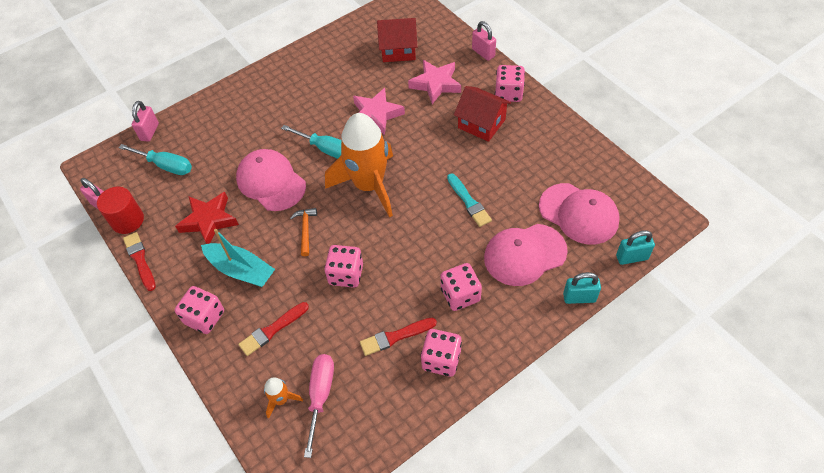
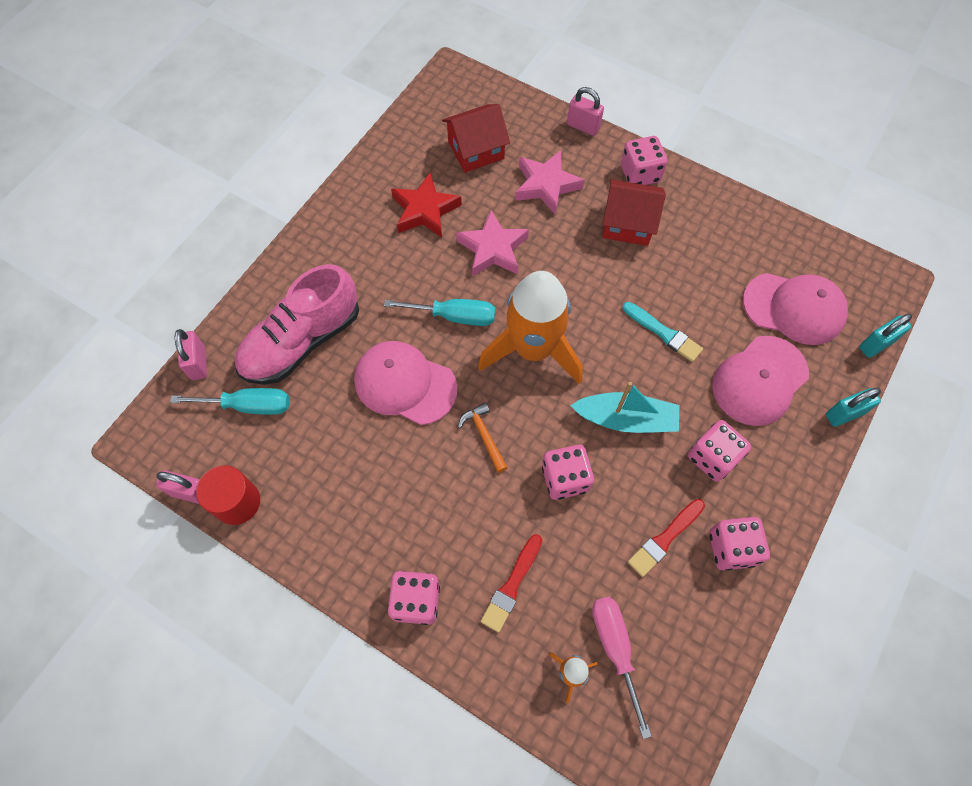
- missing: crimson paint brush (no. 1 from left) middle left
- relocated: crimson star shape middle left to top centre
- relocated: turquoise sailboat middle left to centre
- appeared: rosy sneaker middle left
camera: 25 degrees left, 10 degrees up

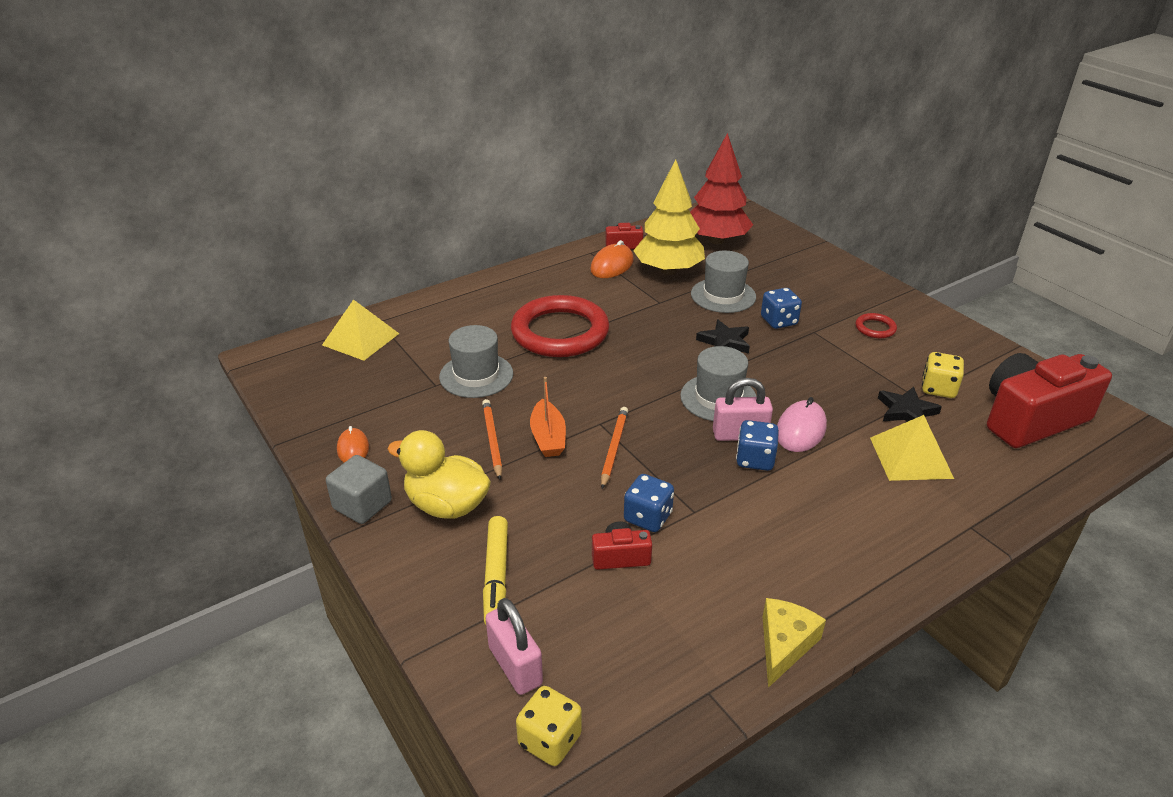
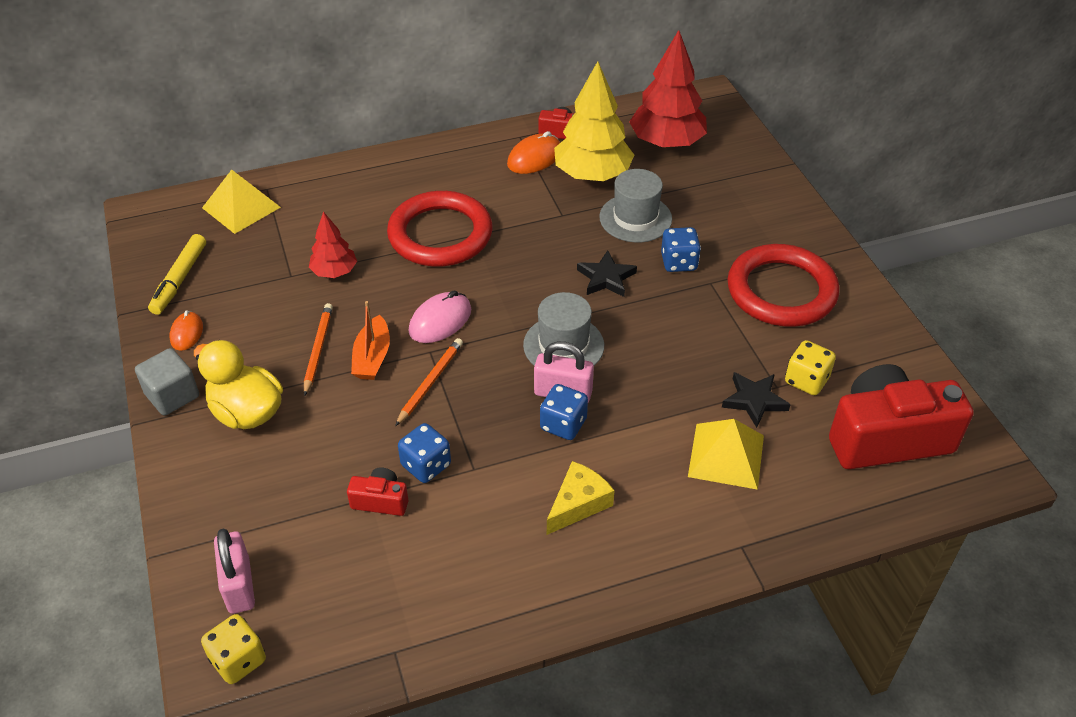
- exchanged: gray tall hat (no. 1 from left) centre to crimson tree (no. 1 from left) middle left
- relocated: yellow felt pen bottom centre to middle left
- relocated: yellow cheese wedge bottom right to bottom centre
- relocated: rosy PC mouse middle right to centre
- size: crimson hoop (no. 2 from left) middle right = middle right x2.42
camera: 15 degrees right, 10 degrees up

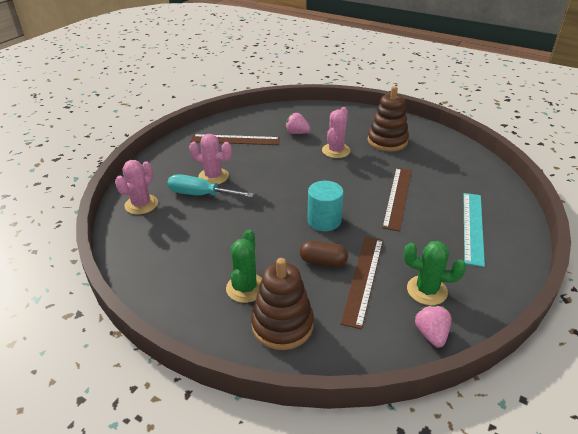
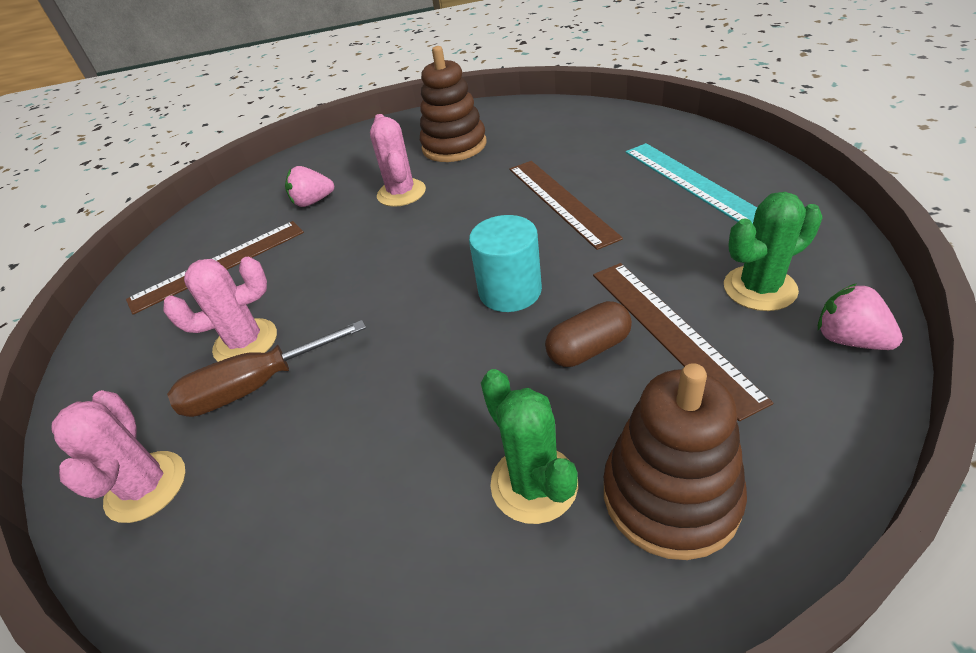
- colour: turquoise screwdriver centre to brown screwdriver middle left
camera: 35 degrees left, 5 degrees up

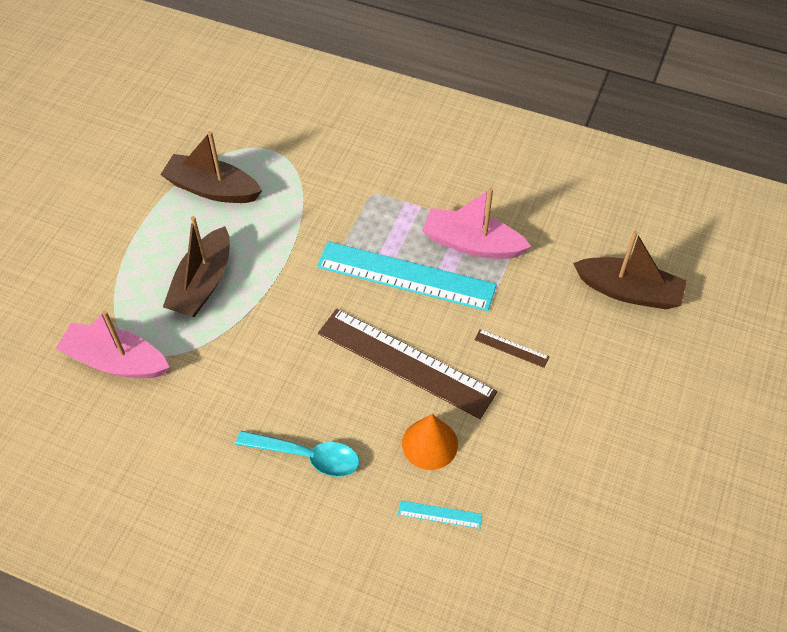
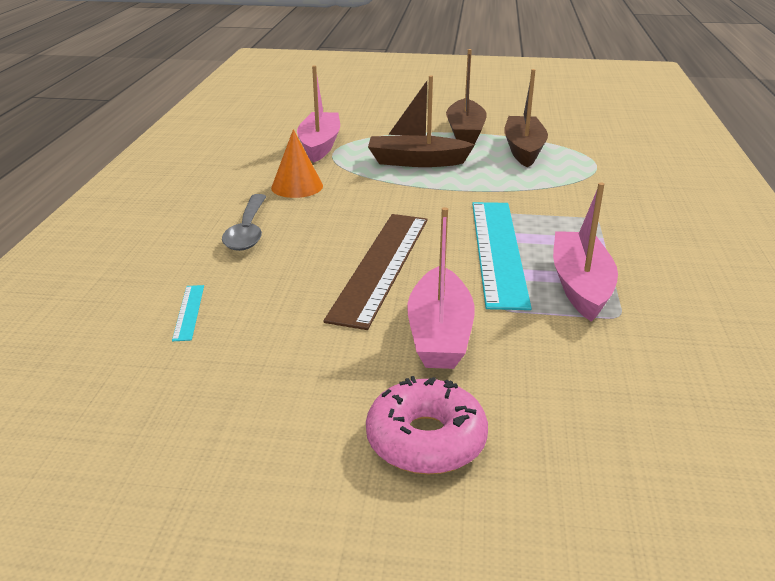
- colour: turquoise teaspoon bottom centre to gray teaspoon middle left
- relocated: orange-coloured cone bottom centre to top centre
- exchanged: brown measuring stick (no. 2 from left) centre to rosy sailboat (no. 2 from left) centre
- relocated: brown sailboat (no. 3 from left in the first image) middle right to brown sailboat (no. 2 from left) top centre
- appeared: rosy doughnut bottom centre
camera: 75 degrees right, 25 degrees down

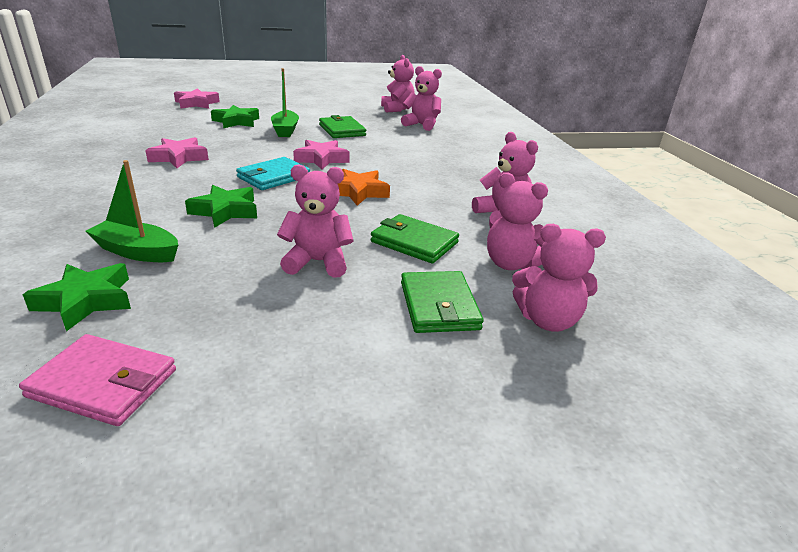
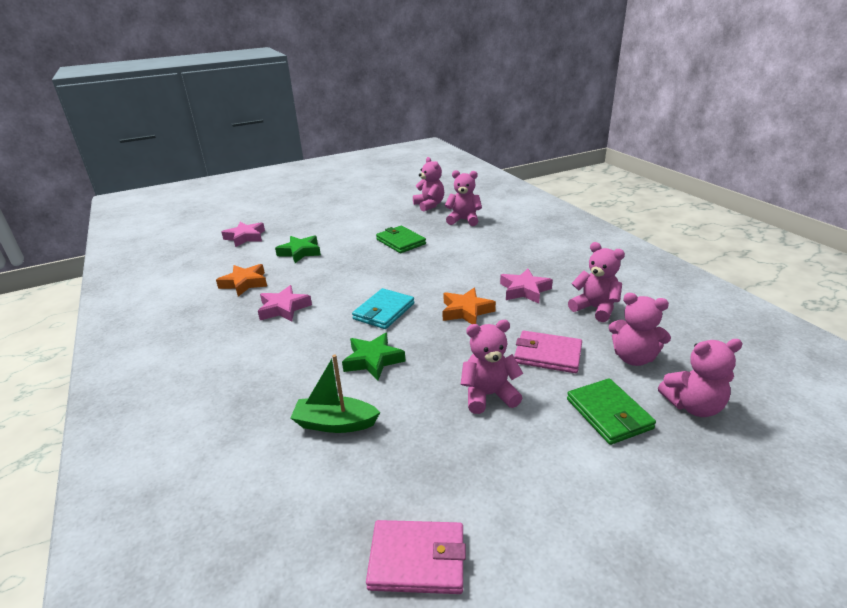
- missing: green star shape (no. 1 from left) middle left
- missing: green sailboat (no. 2 from left) top centre
- relocated: rosy star shape (no. 3 from left) top centre to centre
- colour: green card wallet (no. 2 from left) centre to rosy card wallet (no. 2 from left) centre
- appeared: orange-coloured star shape (no. 1 from left) middle left
camera: 10 degrees left, 0 degrees up

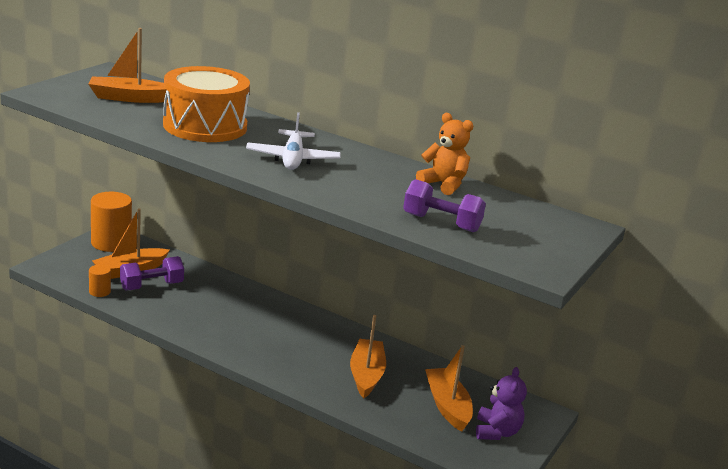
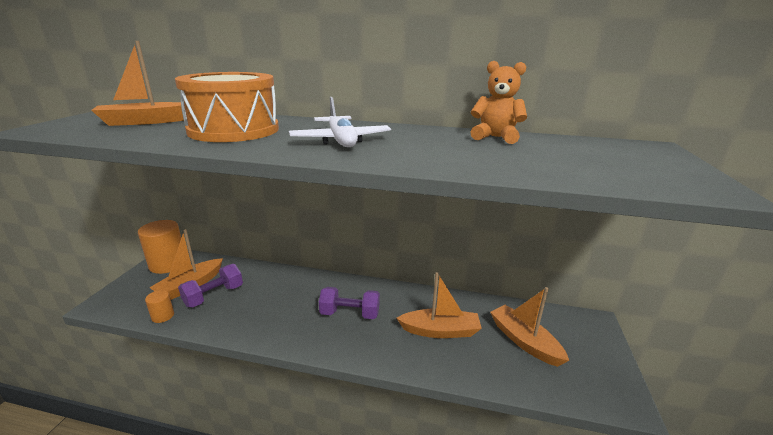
- spun: orange-coloured sailboat (no. 3 from left) bottom centre = bottom centre 105 degrees clockwise
- relocated: royal purple hand weight (no. 2 from left) centre to bottom centre
- missing: royal purple teddy bottom right
camera: 15 degrees left, 0 degrees up

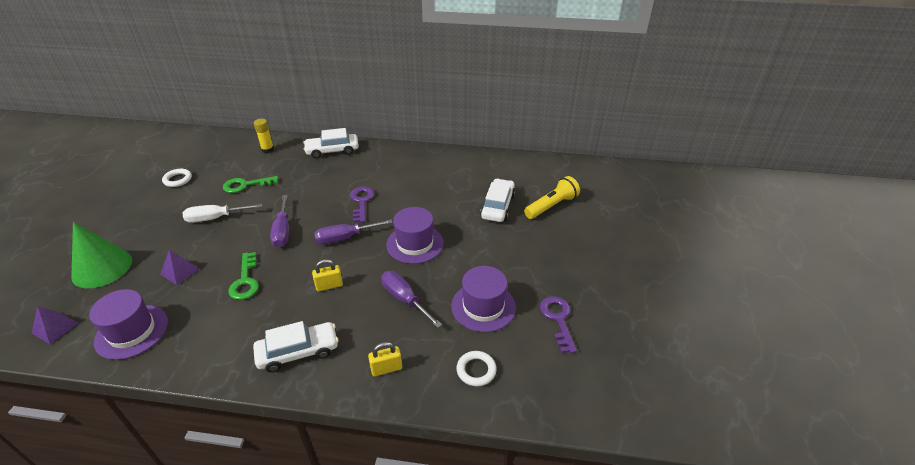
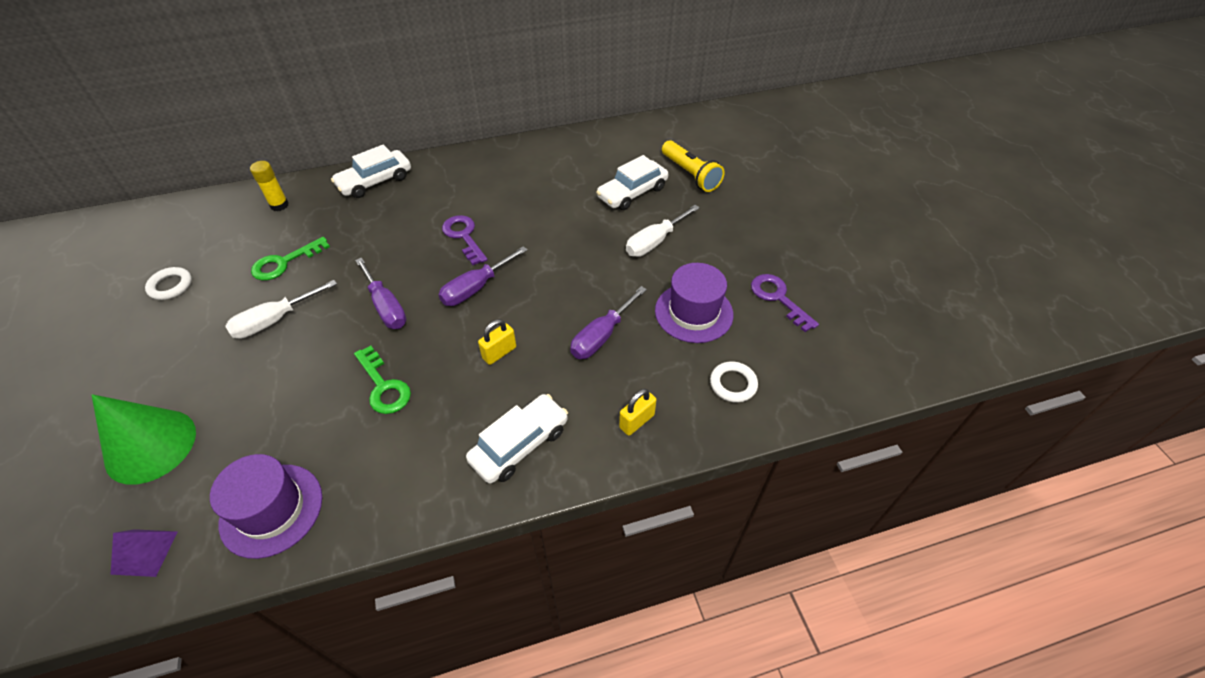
- missing: royal purple pyramid (no. 2 from left) middle left
- spun: royal purple screwdriver (no. 3 from left) centre = centre 75 degrees counterclockwise
- missing: royal purple tall hat (no. 2 from left) centre
- spun: pure white automobile (no. 3 from left) centre = top centre 120 degrees counterclockwise
- spun: yellow torch centre = top centre 120 degrees clockwise
- appeared: pure white screwdriver (no. 2 from left) centre
camera: 25 degrees left, 10 degrees up

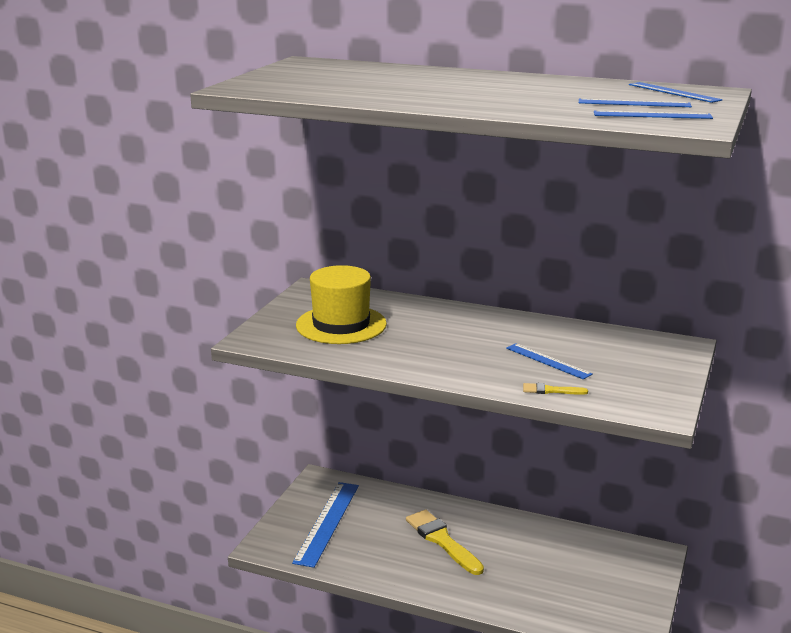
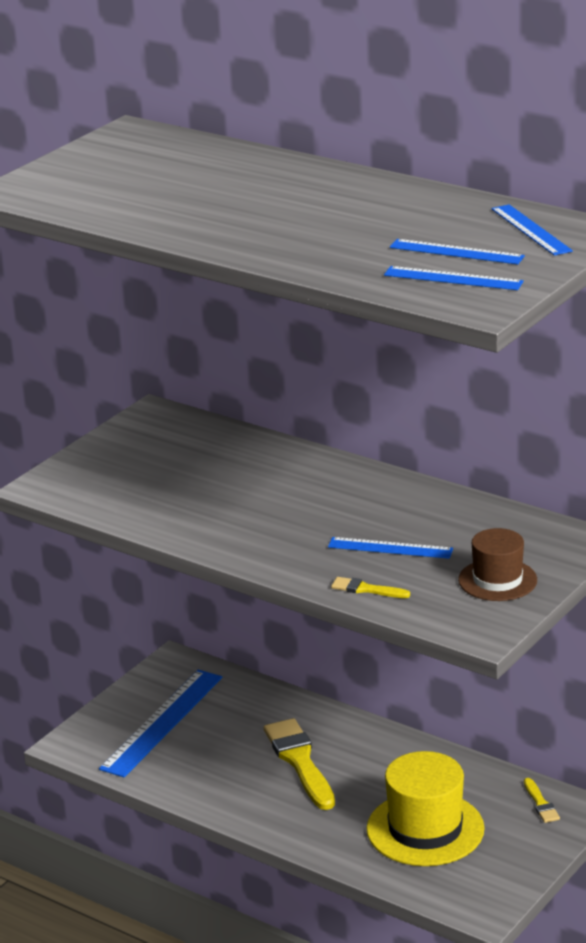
- relocated: yellow tall hat centre to bottom right
- spun: cobalt measuring stick (no. 2 from left) middle right = centre 45 degrees counterclockwise
- appeared: brown tall hat middle right
- appeared: yellow paint brush (no. 3 from left) bottom right
camera: 15 degrees right, 5 degrees up

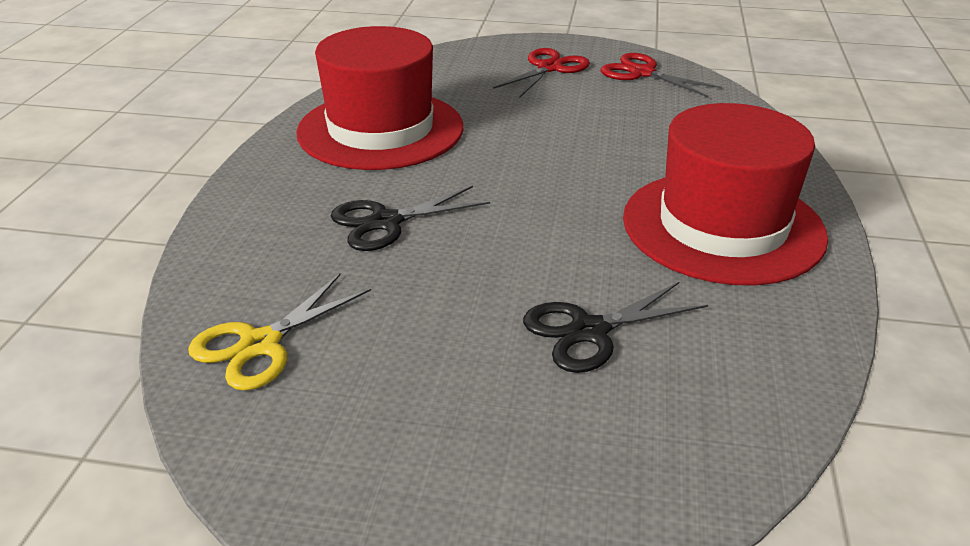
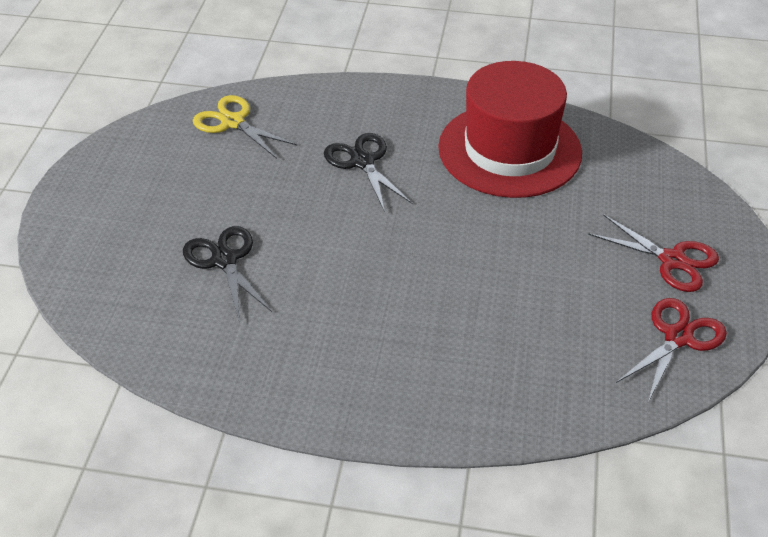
- missing: crimson tall hat (no. 2 from left) middle right
camera: 90 degrees right, 10 degrees up

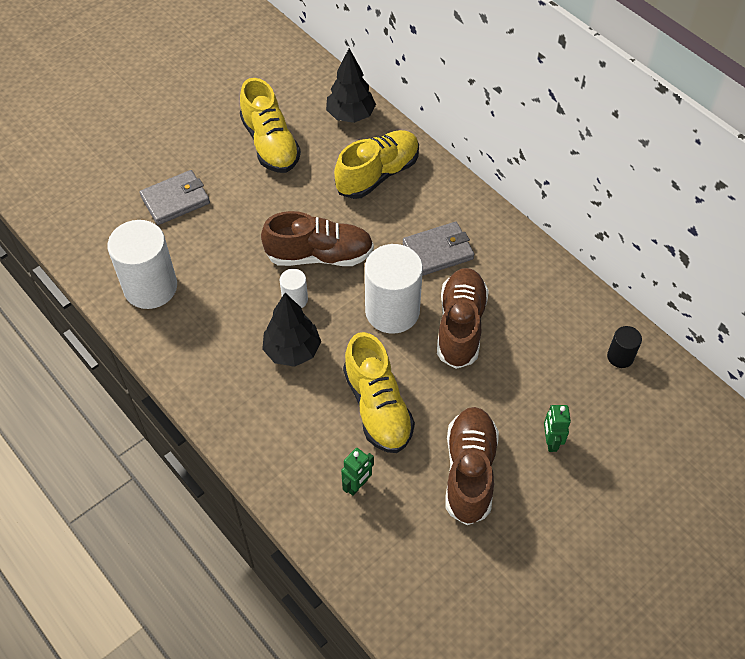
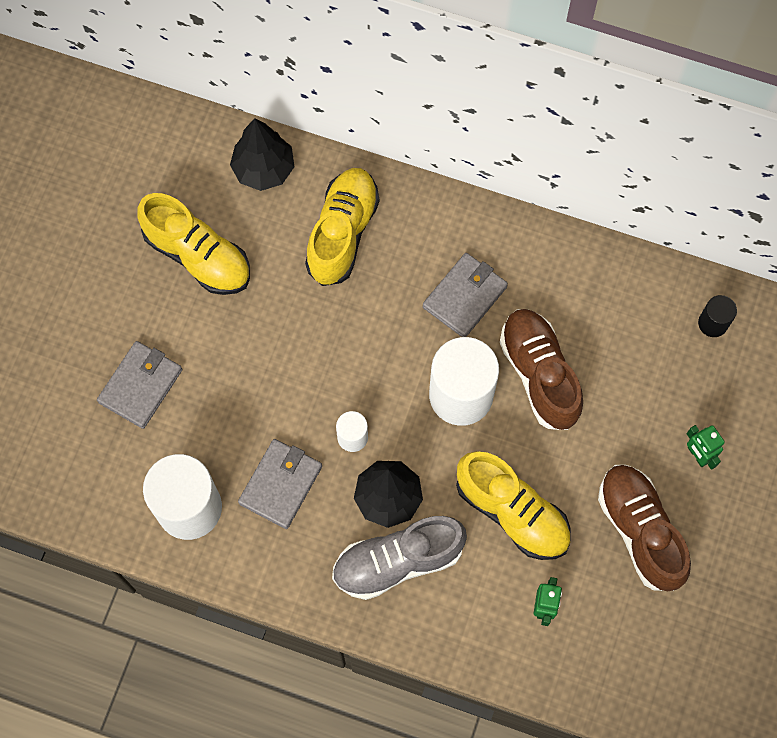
- missing: brown sneaker (no. 1 from left) centre
- appeared: gray card wallet (no. 2 from left) centre
- appeared: gray sneaker bottom centre
camera: 30 degrees left, 15 degrees up

